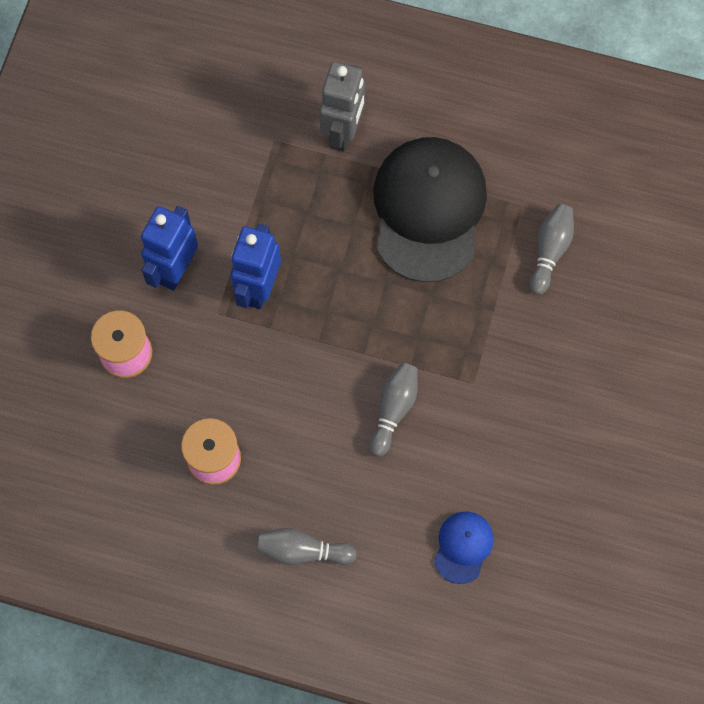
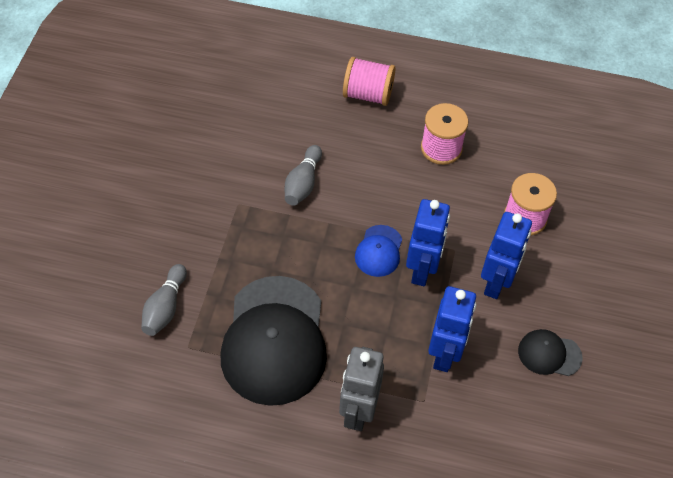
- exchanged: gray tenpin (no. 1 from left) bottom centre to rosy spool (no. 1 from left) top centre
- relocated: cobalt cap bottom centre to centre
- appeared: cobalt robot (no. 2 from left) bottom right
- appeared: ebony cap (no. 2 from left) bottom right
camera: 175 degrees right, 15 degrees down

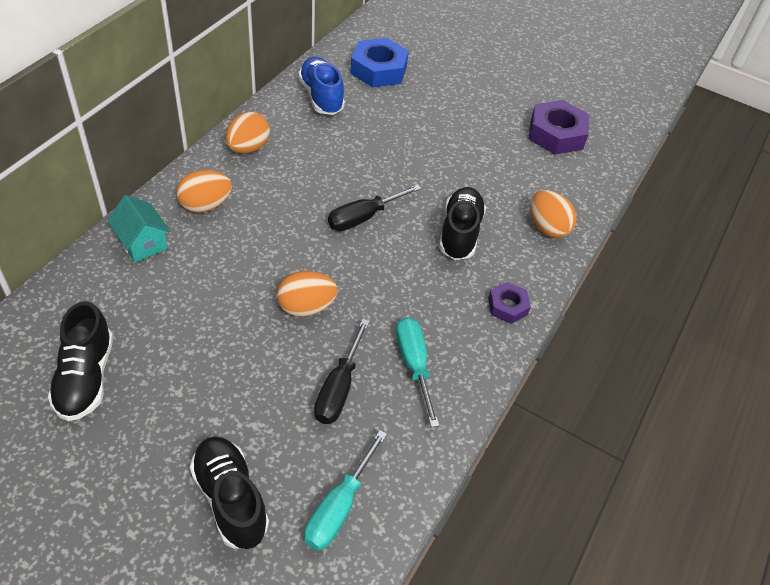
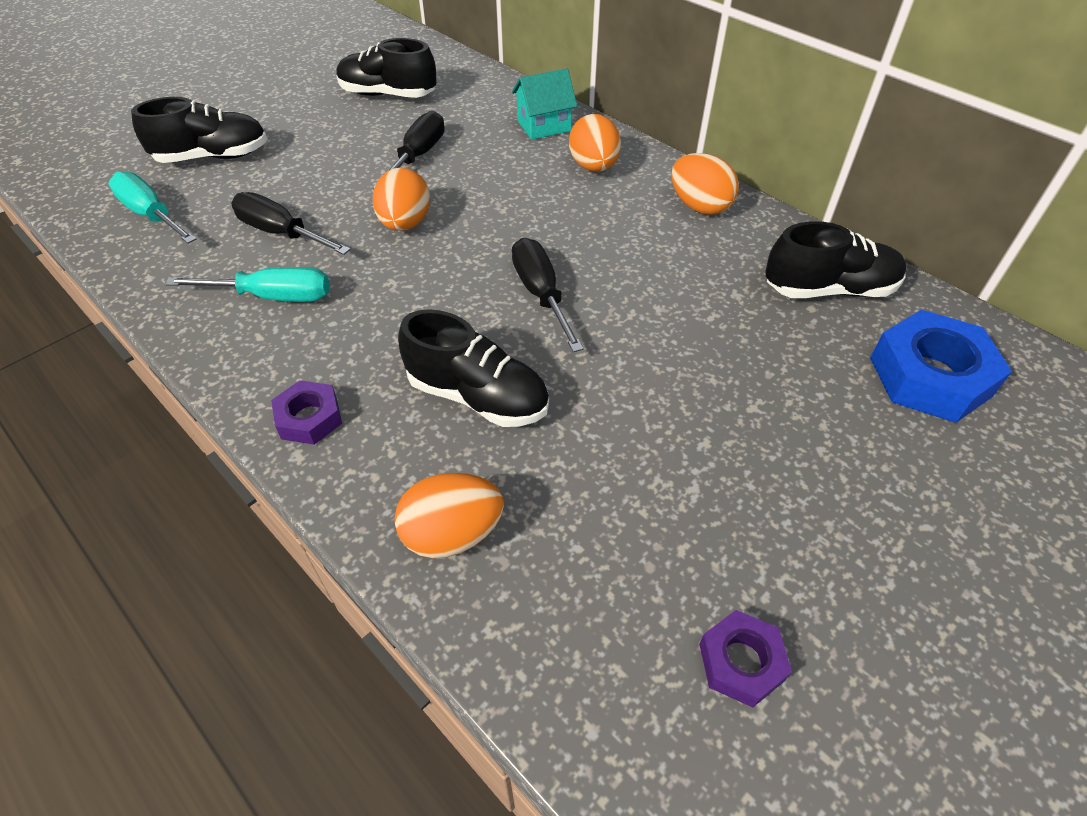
- colour: cobalt sneaker top centre to ebony sneaker (no. 4 from left) top right
- size: royal purple nut (no. 2 from left) top right = bottom right x0.55
- appeared: ebony screwdriver (no. 2 from left) top centre
camera: 110 degrees right, 0 degrees up

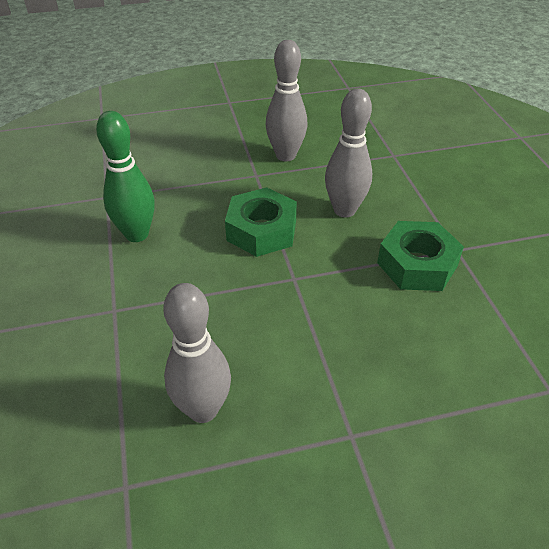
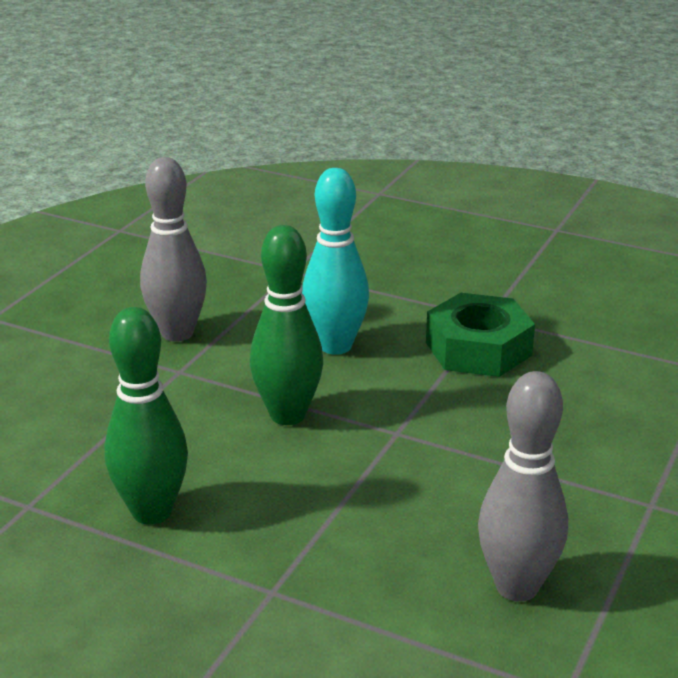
- exchanged: green nut (no. 1 from left) centre to green tenpin (no. 2 from left) centre
- colour: gray tenpin (no. 3 from left) top centre to turquoise tenpin centre
camera: 50 degrees left, 15 degrees down

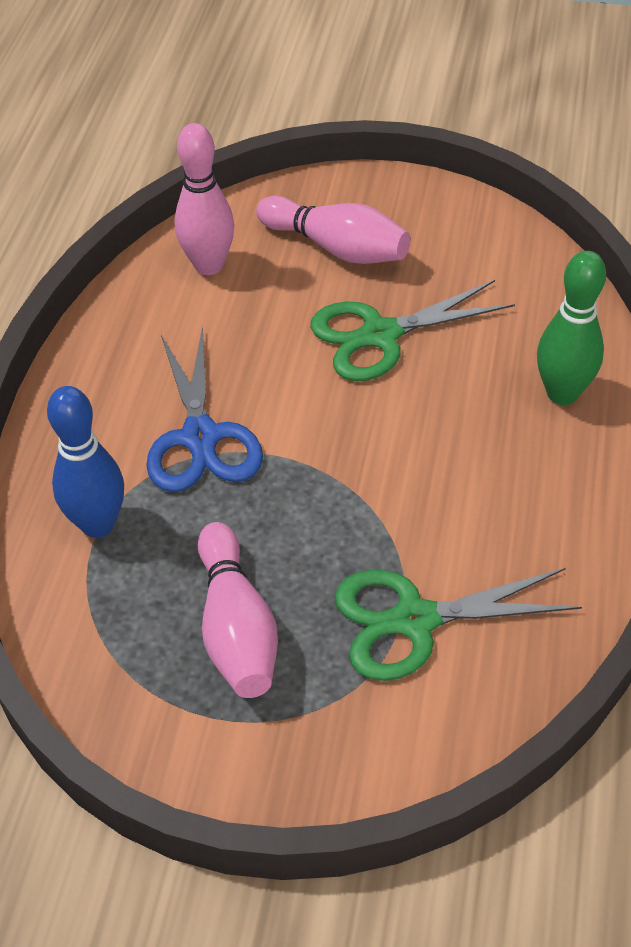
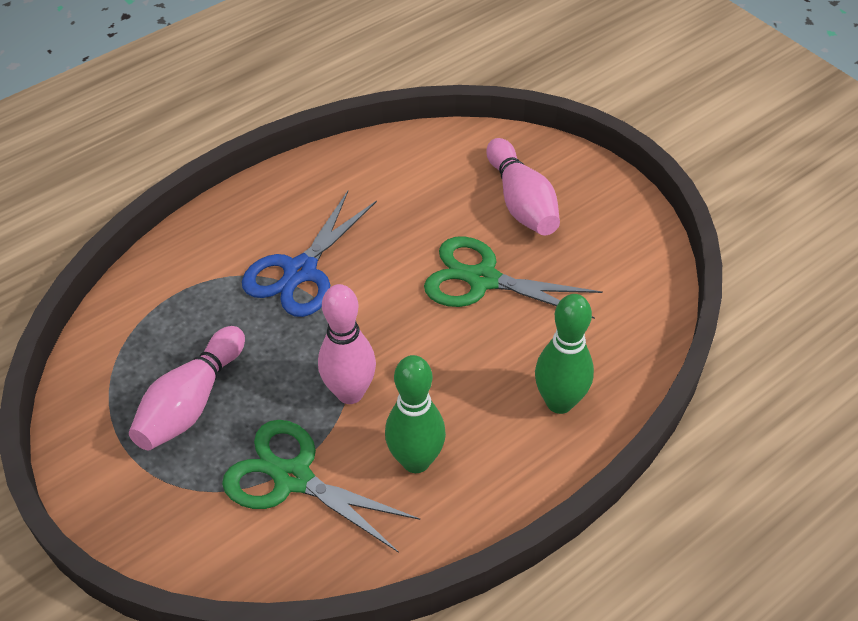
- missing: cobalt tenpin middle left
- relocated: rosy tenpin (no. 1 from left in the first image) top left to rosy tenpin (no. 2 from left) centre
- appeared: green tenpin (no. 1 from left) bottom centre
camera: 40 degrees right, 0 degrees up

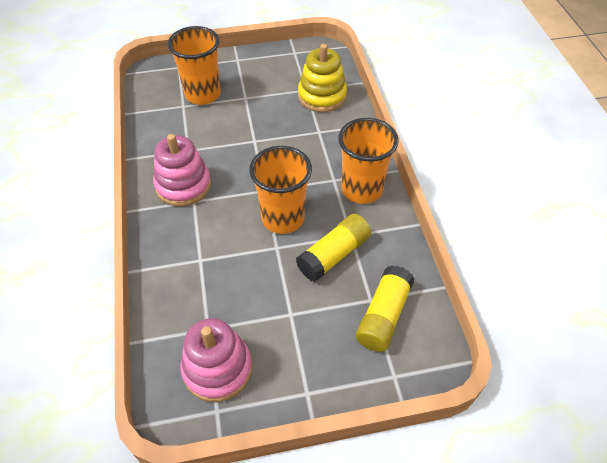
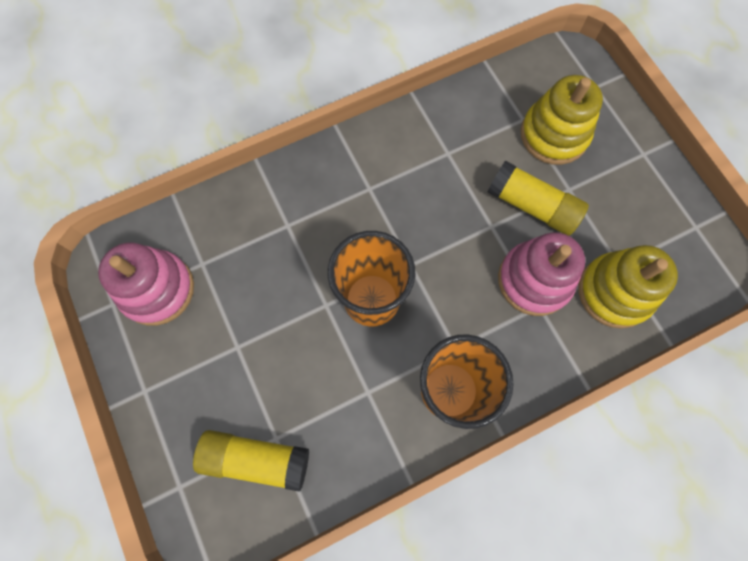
- relocated: rosy stacking rings (no. 1 from left in the first image) middle left to rosy stacking rings (no. 2 from left) middle right
- exchanged: orange-coloured tumbler (no. 1 from left) top left to yellow stacking rings (no. 1 from left) top right
- relocated: yellow stick of glue (no. 1 from left in the first image) centre to yellow stick of glue (no. 2 from left) middle right
camera: 75 degrees right, 20 degrees up

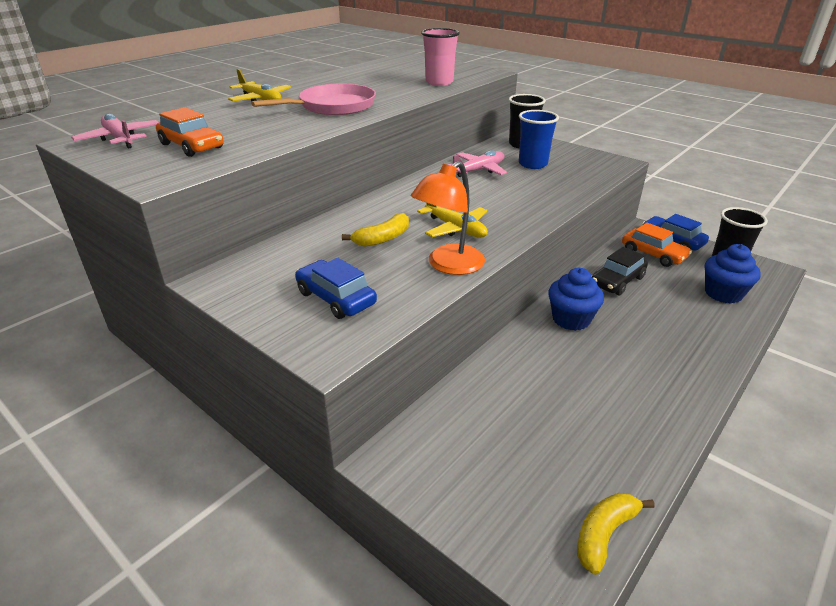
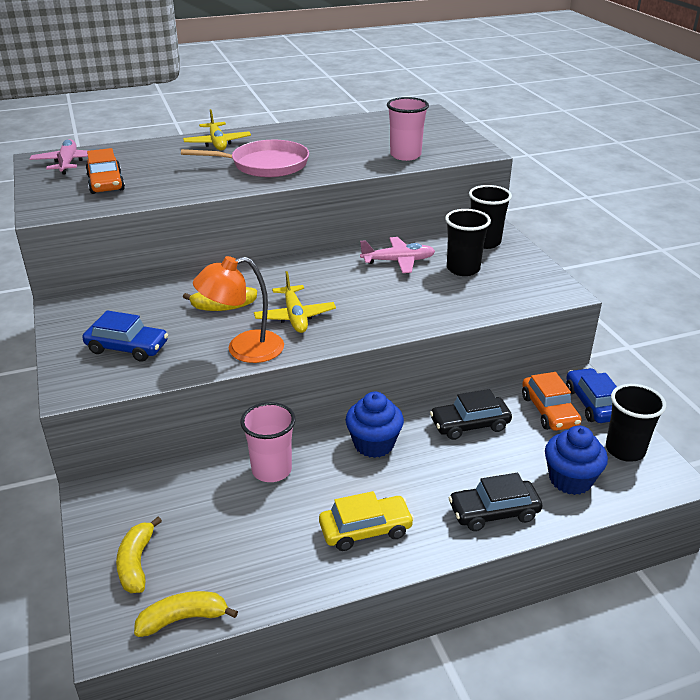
- spun: cobalt automobile (no. 1 from left) centre = middle left 120 degrees clockwise
- colour: cobalt tumbler top centre to ebony tumbler (no. 1 from left) middle right
- appeared: yellow toy banana (no. 1 from left) bottom left
- appeared: rosy tumbler (no. 1 from left) centre
- appeared: yellow automobile bottom centre
- appeared: ebony automobile (no. 2 from left) bottom right
camera: 30 degrees right, 0 degrees up

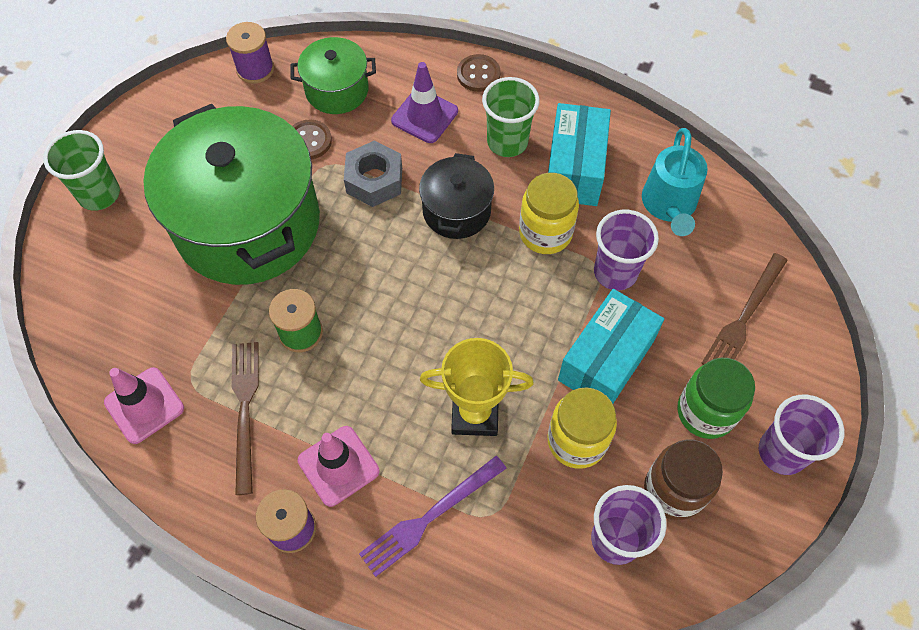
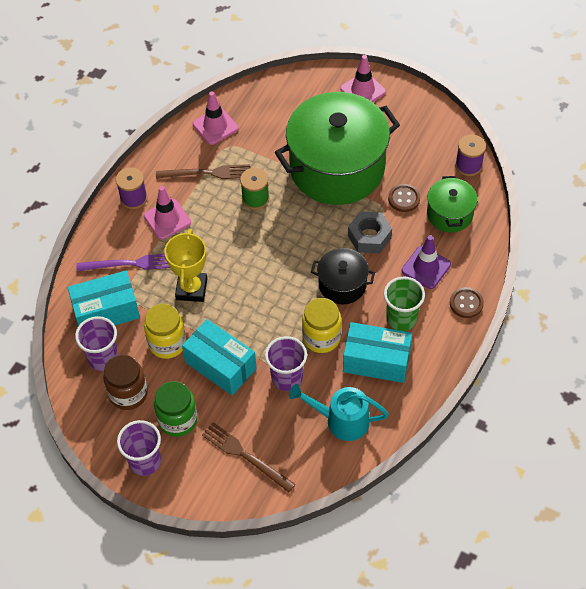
- exchanged: green tumbler (no. 1 from left) top left to rosy traffic cone (no. 3 from left) top centre
- spun: royal purple fork bottom centre = middle left 120 degrees clockwise
- appeared: turquoise parcel (no. 1 from left) middle left
camera: 95 degrees right, 5 degrees down

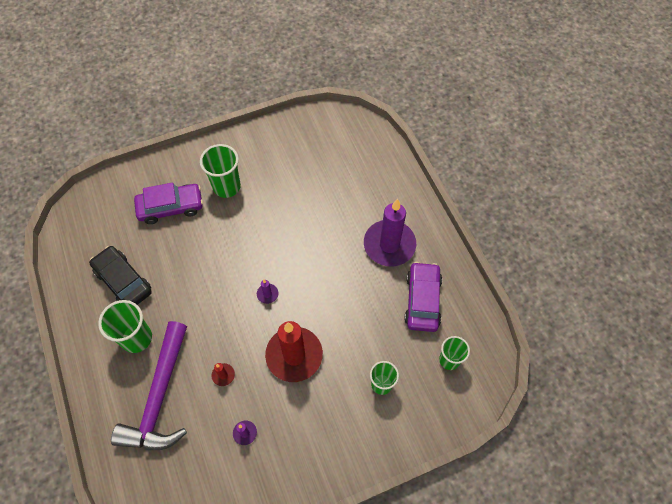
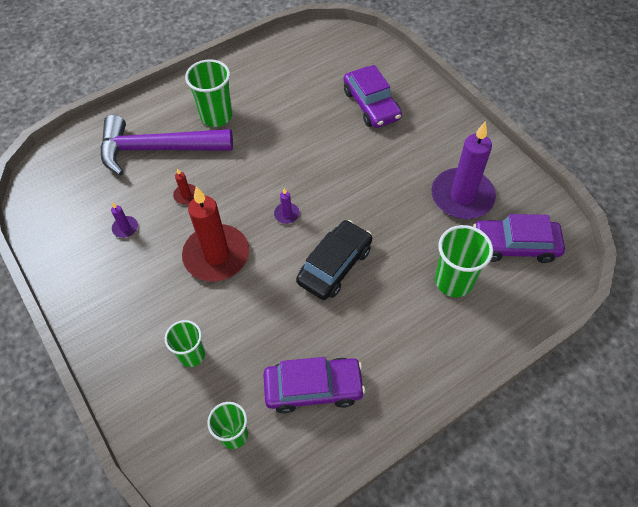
- relocated: ebony automobile middle left to centre
- relocated: green tumbler (no. 2 from left in the first image) middle left to green tumbler (no. 4 from left) middle right
- relocated: royal purple wax candle (no. 3 from left) centre to middle right
- appeared: royal purple automobile (no. 3 from left) middle right
camera: 80 degrees right, 5 degrees down

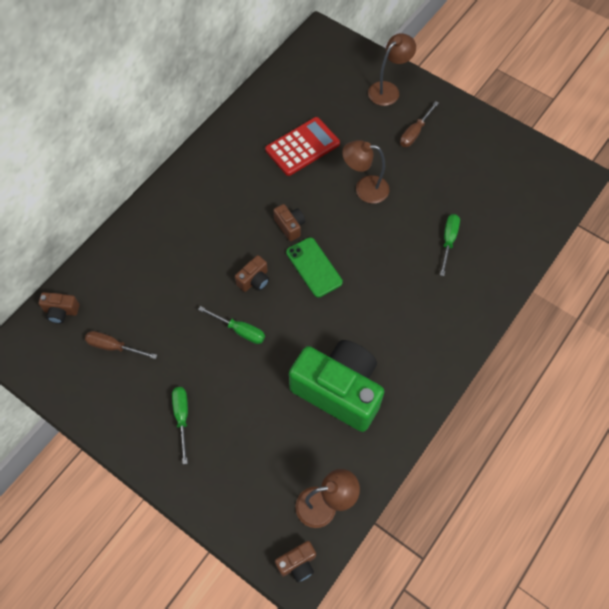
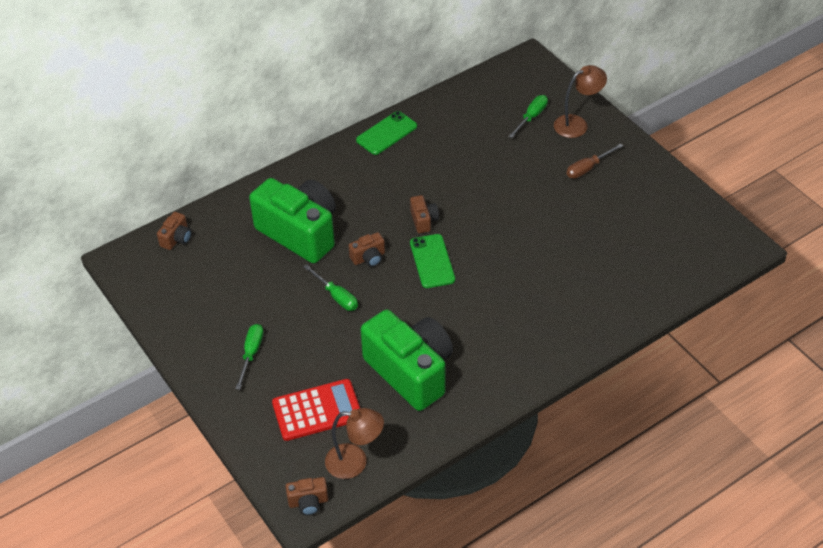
- spun: brown photo camera (no. 1 from left) middle left = middle left 90 degrees counterclockwise
- missing: brown screwdriver (no. 1 from left) middle left
- relocated: crimson calculator top centre to bottom centre
- missing: brown lamp (no. 2 from left) top centre
- relocated: green screwdriver (no. 3 from left) middle right to top centre
- appeared: green photo camera (no. 1 from left) centre
- appeared: green phone (no. 1 from left) top centre
camera: 20 degrees right, 15 degrees down

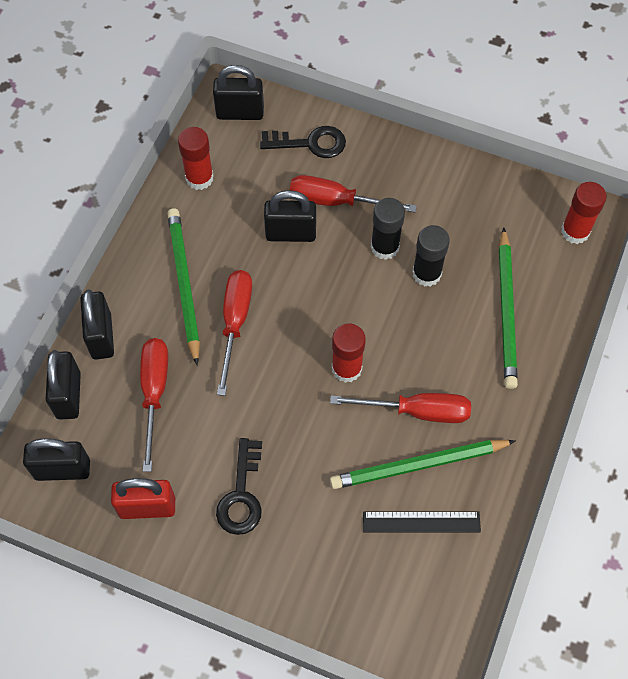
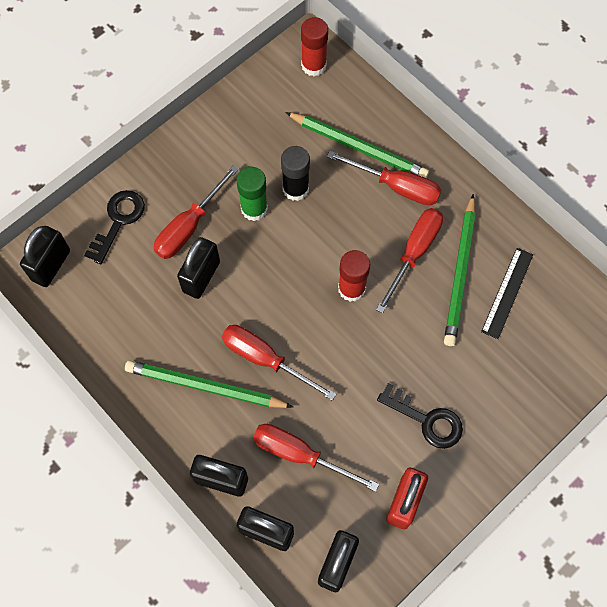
- missing: crimson stick of glue (no. 1 from left) top left
- colour: ebony stick of glue (no. 1 from left) centre to green stick of glue top centre
- appeared: crimson screwdriver (no. 4 from left) top centre
camera: 65 degrees left, 5 degrees up

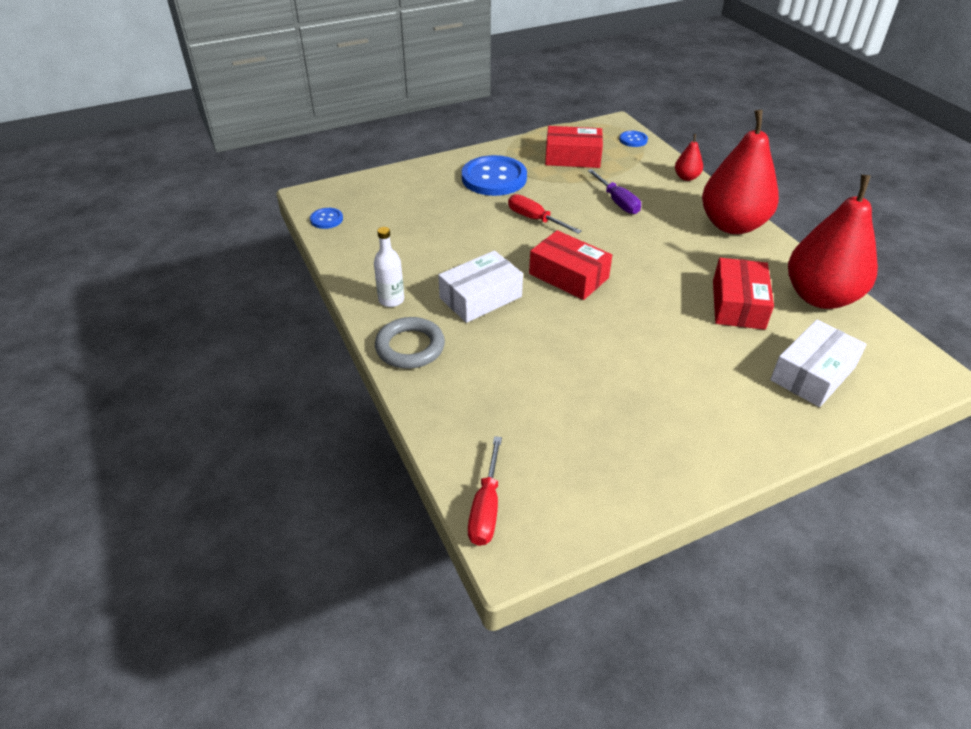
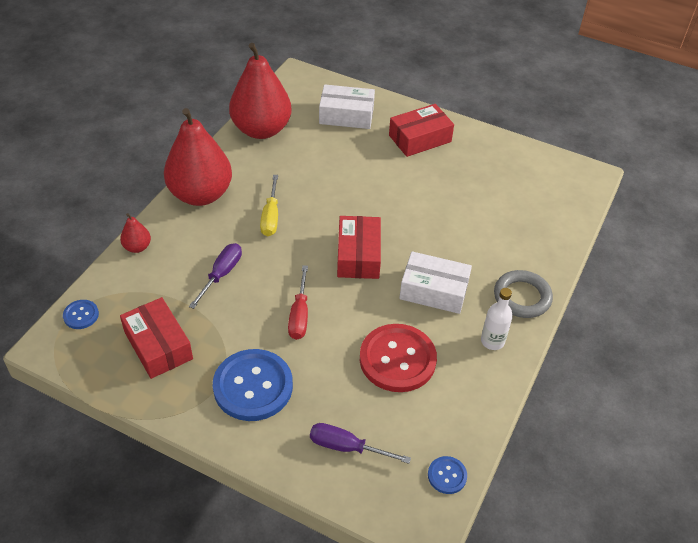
- missing: crimson screwdriver (no. 1 from left) bottom centre
- relocated: crimson parcel (no. 3 from left) middle right to top centre
- appeared: yellow screwdriver centre
- appeared: royal purple screwdriver (no. 2 from left) bottom centre
- appeared: crimson shirt button centre
camera: 130 degrees left, 5 degrees up

